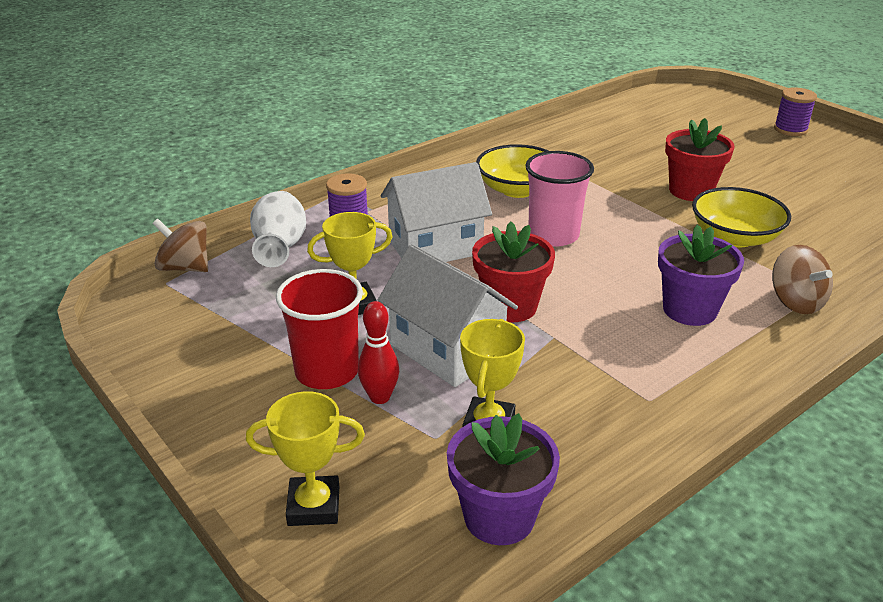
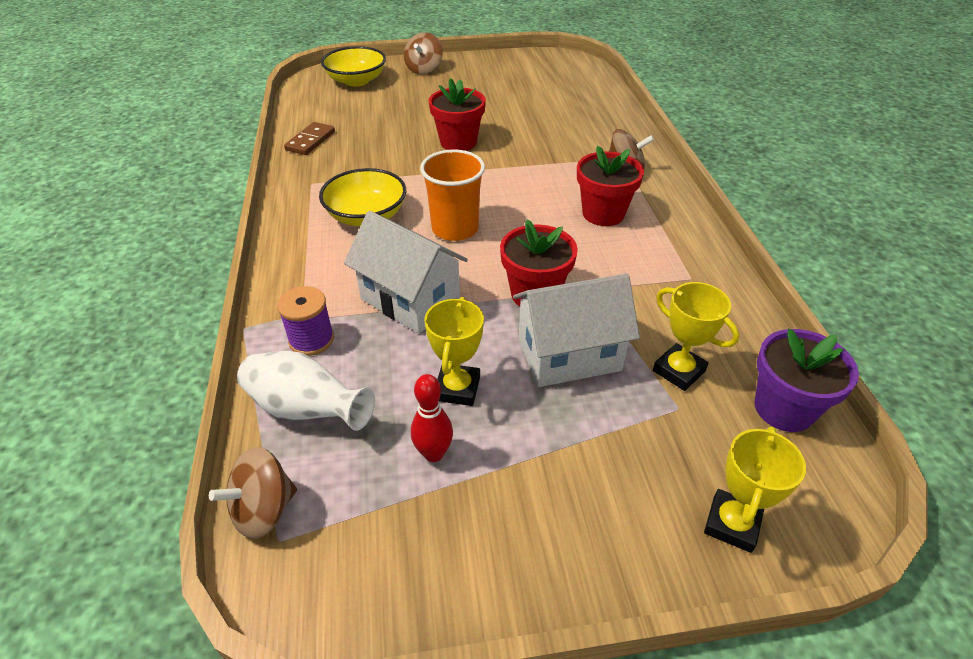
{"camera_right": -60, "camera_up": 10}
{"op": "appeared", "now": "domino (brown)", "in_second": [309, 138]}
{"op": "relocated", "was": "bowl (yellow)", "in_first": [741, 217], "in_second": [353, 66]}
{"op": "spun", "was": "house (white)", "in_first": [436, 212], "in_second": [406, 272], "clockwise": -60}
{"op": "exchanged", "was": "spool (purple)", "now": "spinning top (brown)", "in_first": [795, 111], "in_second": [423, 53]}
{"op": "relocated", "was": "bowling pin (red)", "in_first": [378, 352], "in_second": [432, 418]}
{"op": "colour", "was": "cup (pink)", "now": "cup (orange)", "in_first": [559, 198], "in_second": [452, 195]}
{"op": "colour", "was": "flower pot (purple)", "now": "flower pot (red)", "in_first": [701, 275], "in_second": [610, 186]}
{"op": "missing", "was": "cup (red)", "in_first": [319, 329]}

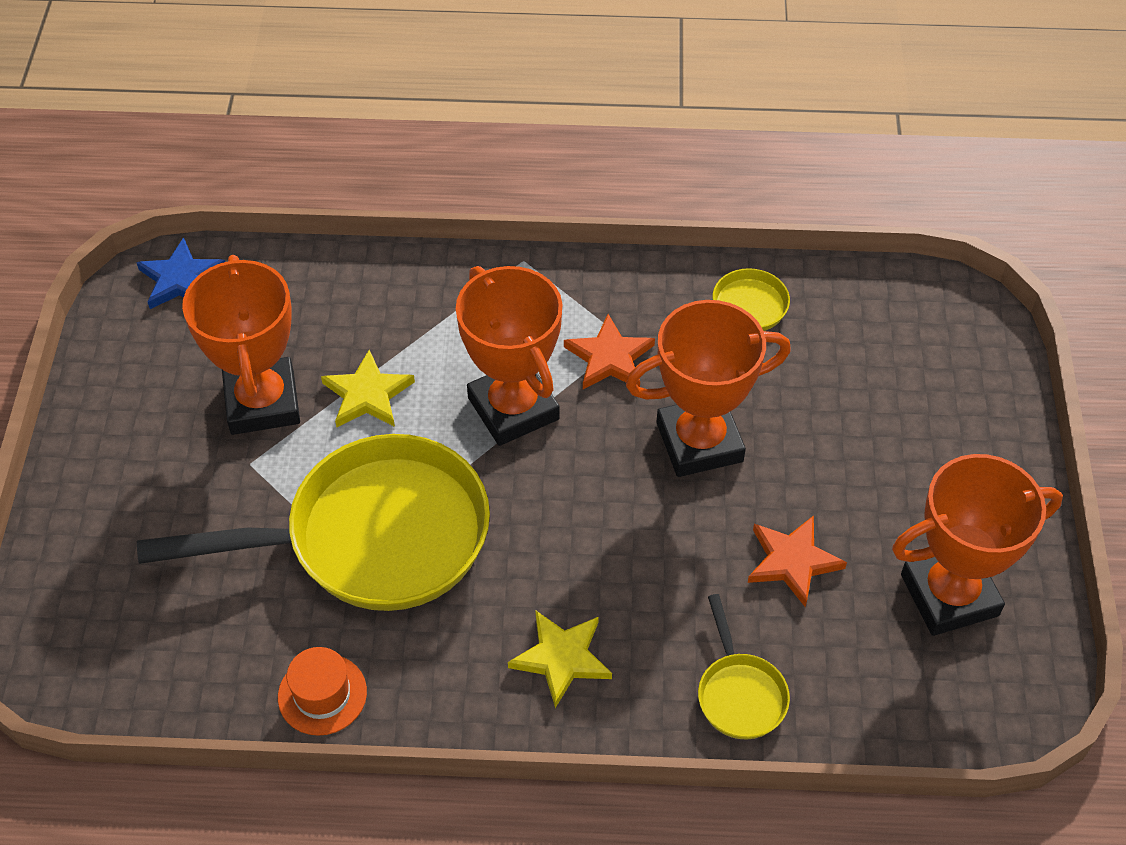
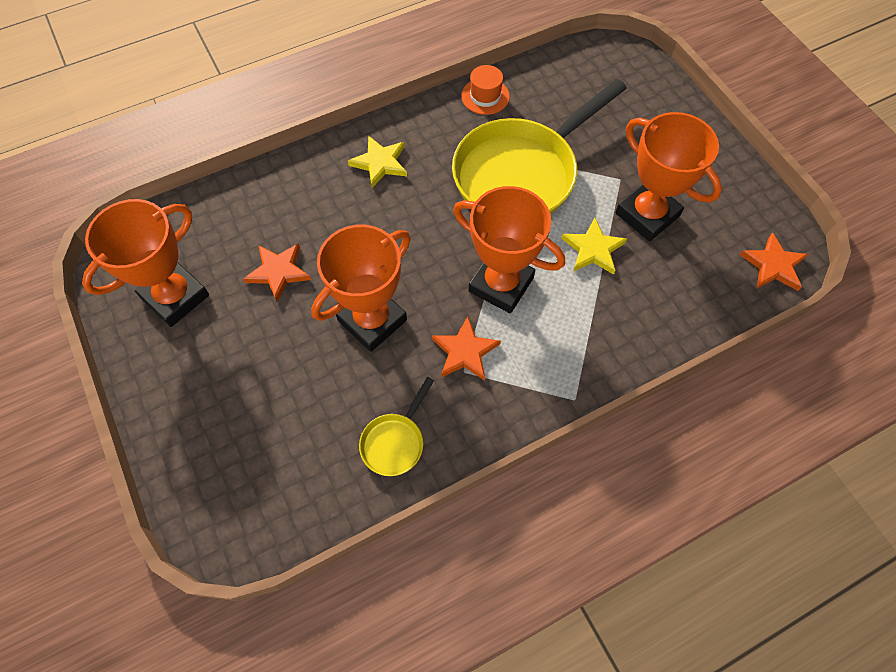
{"camera_right": 150, "camera_up": 10}
{"op": "colour", "was": "star (blue)", "now": "star (orange)", "in_first": [180, 273], "in_second": [774, 261]}
{"op": "missing", "was": "pan (yellow)", "in_first": [744, 666]}

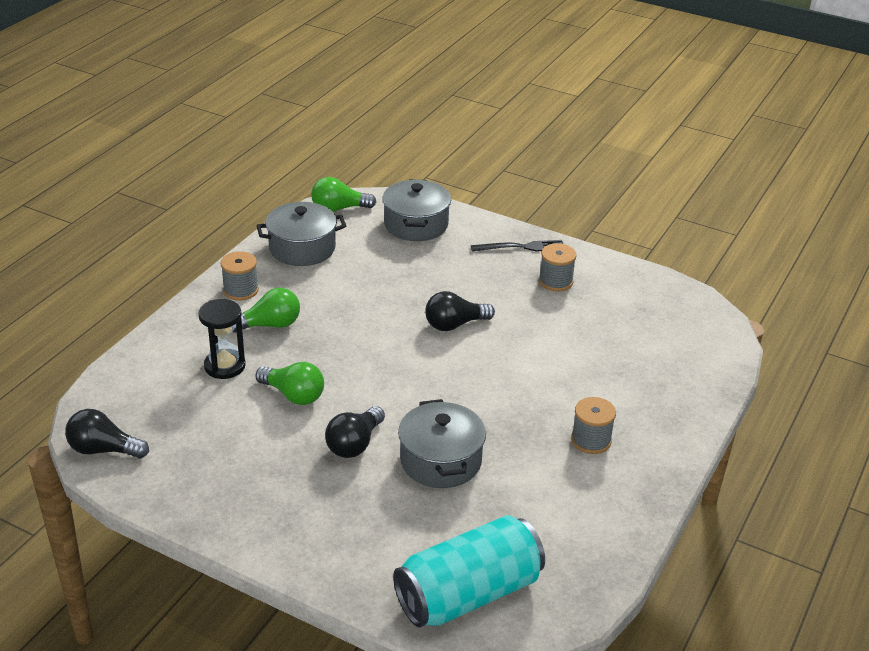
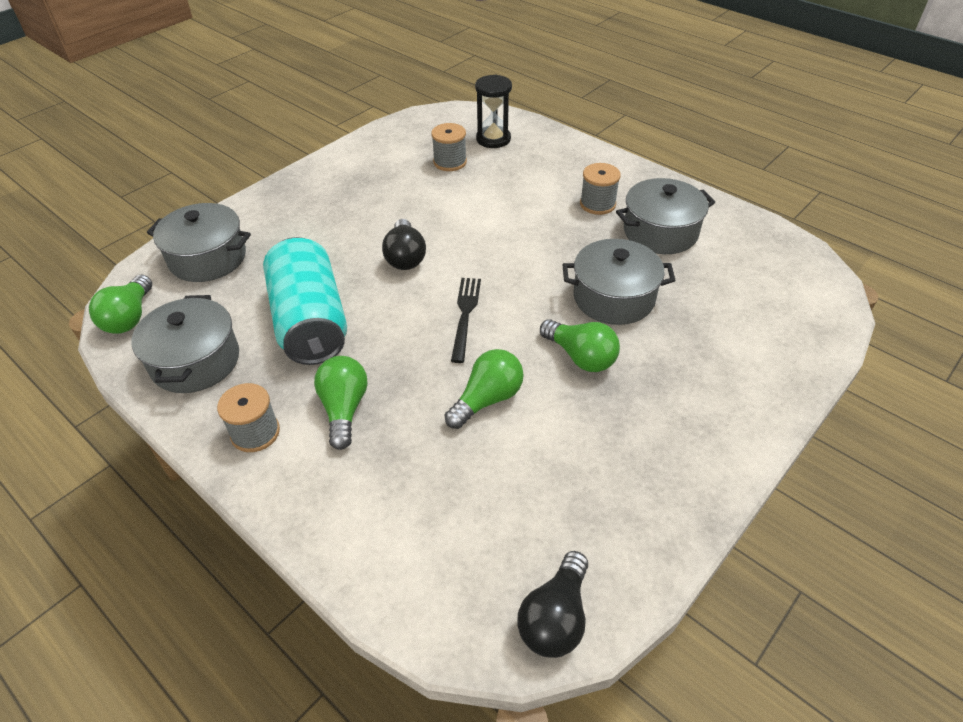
{"camera_right": -75, "camera_up": 10}
{"op": "relocated", "was": "can (turquoise)", "in_first": [469, 571], "in_second": [305, 301]}
{"op": "relocated", "was": "spool (grey)", "in_first": [558, 267], "in_second": [449, 147]}
{"op": "relocated", "was": "fork (black)", "in_first": [517, 246], "in_second": [466, 320]}
{"op": "relocated", "was": "hourglass (black)", "in_first": [222, 339], "in_second": [493, 111]}
{"op": "colour", "was": "light bulb (black)", "now": "light bulb (green)", "in_first": [355, 432], "in_second": [580, 345]}
{"op": "appeared", "now": "pot (grey)", "in_second": [665, 216]}

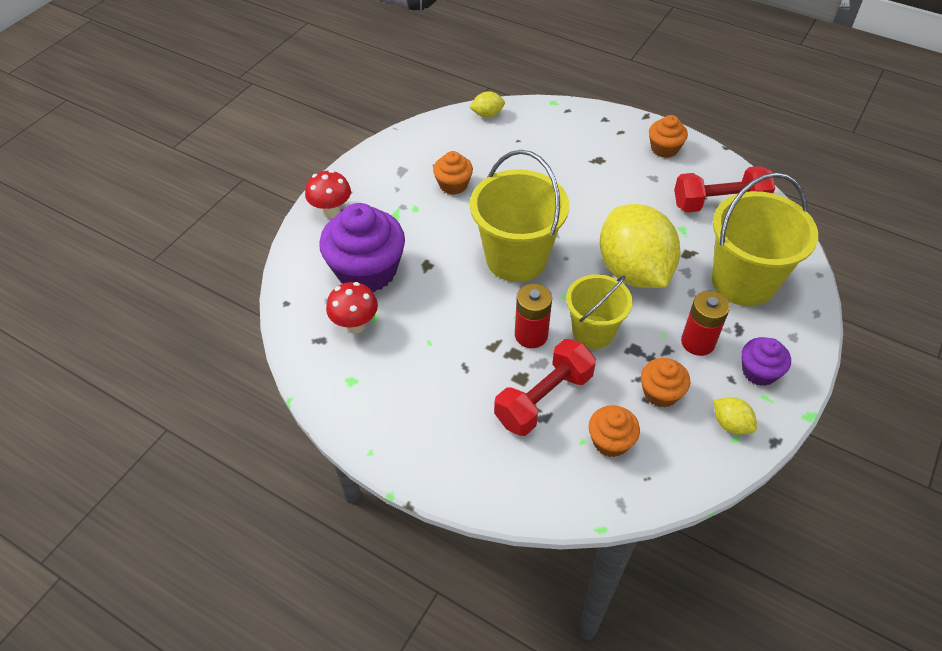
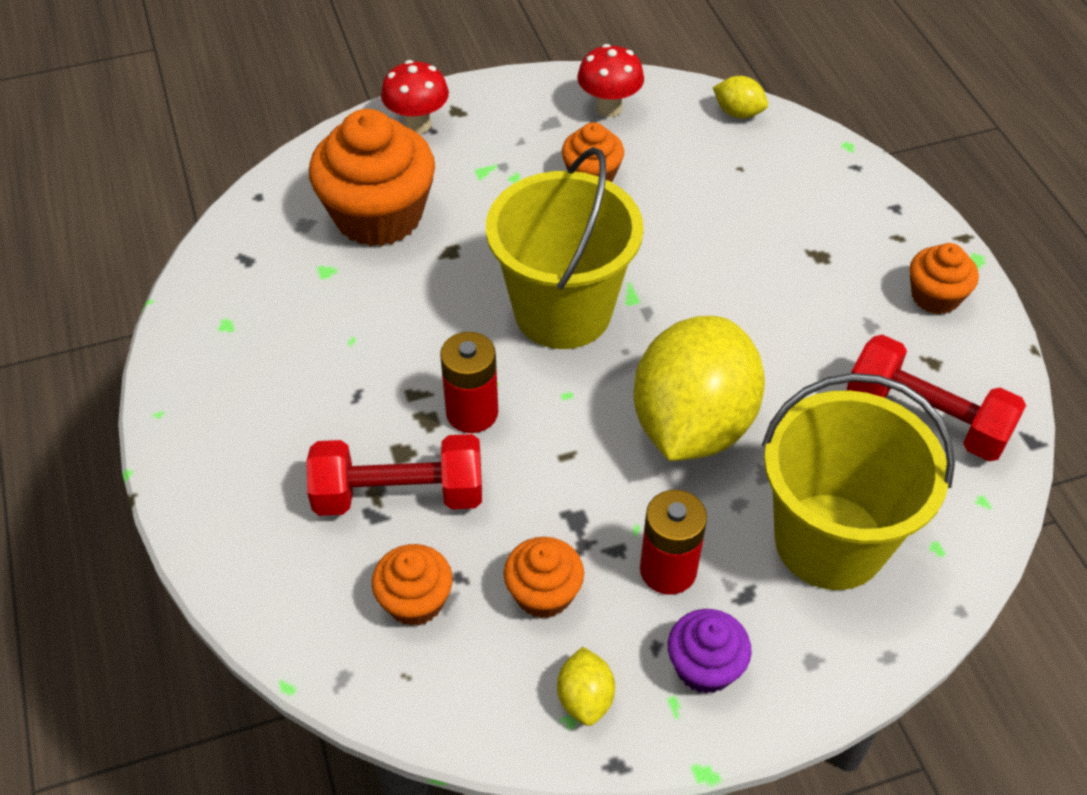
{"camera_right": 40, "camera_up": 0}
{"op": "colour", "was": "cupcake (purple)", "now": "cupcake (orange)", "in_first": [362, 247], "in_second": [372, 177]}
{"op": "relocated", "was": "mushroom (red)", "in_first": [352, 307], "in_second": [610, 80]}
{"op": "missing", "was": "bucket (yellow)", "in_first": [599, 311]}

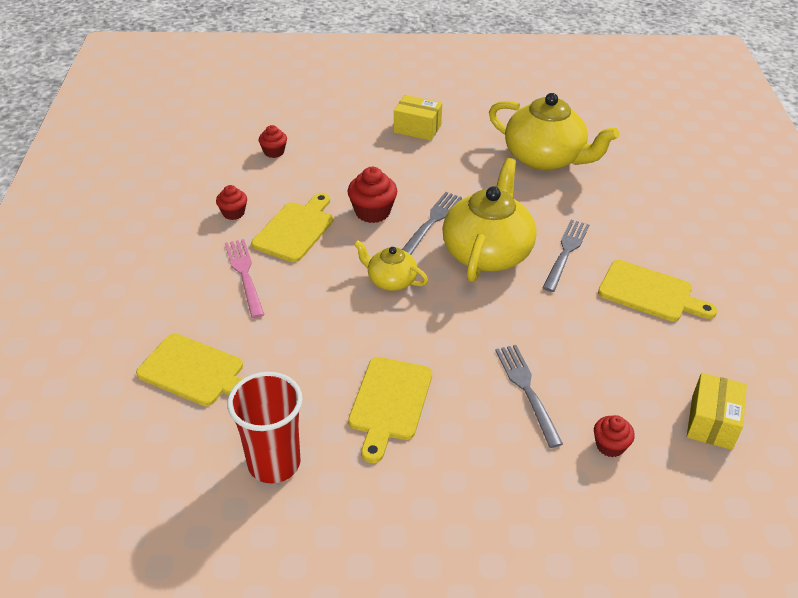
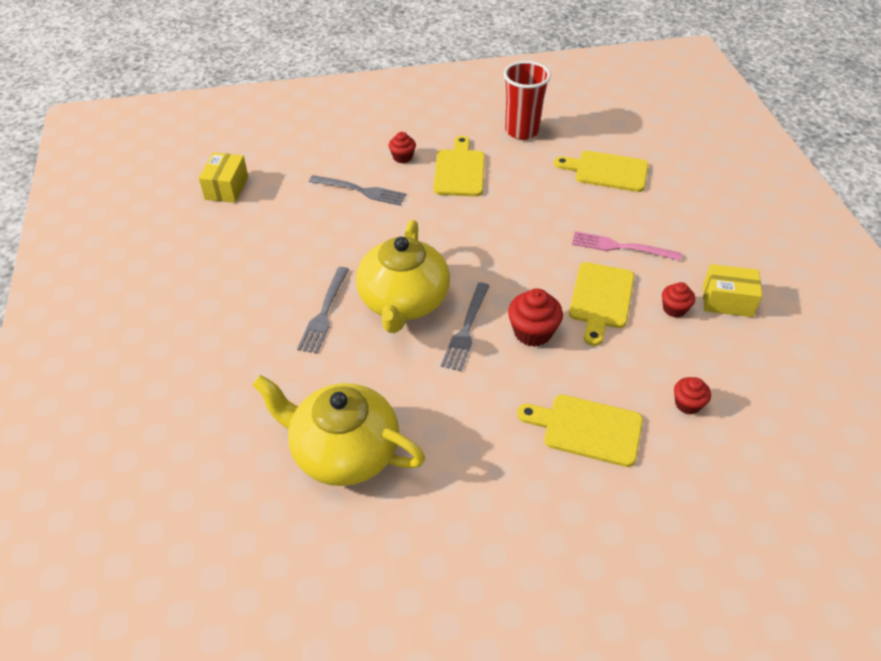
{"camera_right": 170, "camera_up": 5}
{"op": "spun", "was": "fork (grey)", "in_first": [529, 396], "in_second": [357, 190], "clockwise": -45}
{"op": "relocated", "was": "cupcake (red)", "in_first": [614, 436], "in_second": [402, 147]}
{"op": "relocated", "was": "cutting board (yellow)", "in_first": [657, 291], "in_second": [580, 430]}
{"op": "spun", "was": "fork (pink)", "in_first": [244, 278], "in_second": [626, 246], "clockwise": 135}
{"op": "relocated", "was": "box (yellow)", "in_first": [418, 118], "in_second": [732, 290]}
{"op": "missing", "was": "teapot (yellow)", "in_first": [391, 265]}

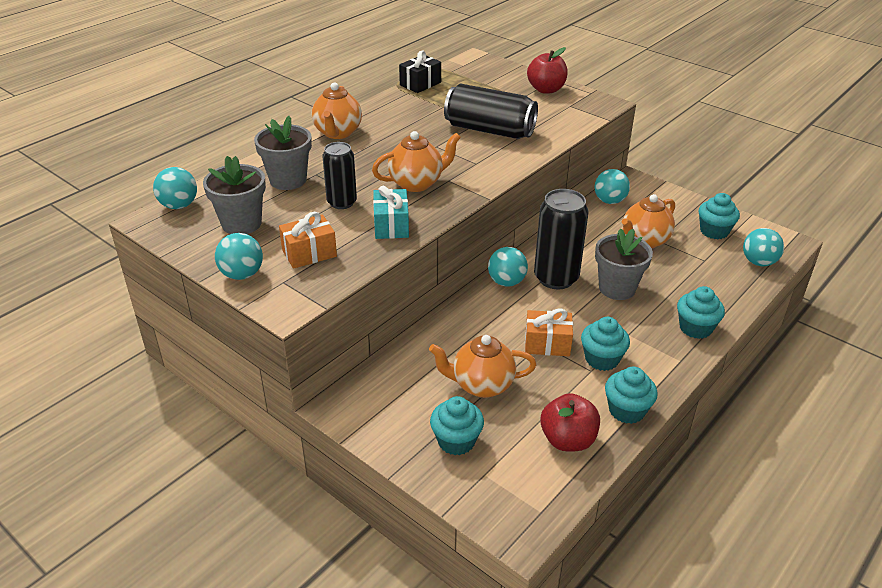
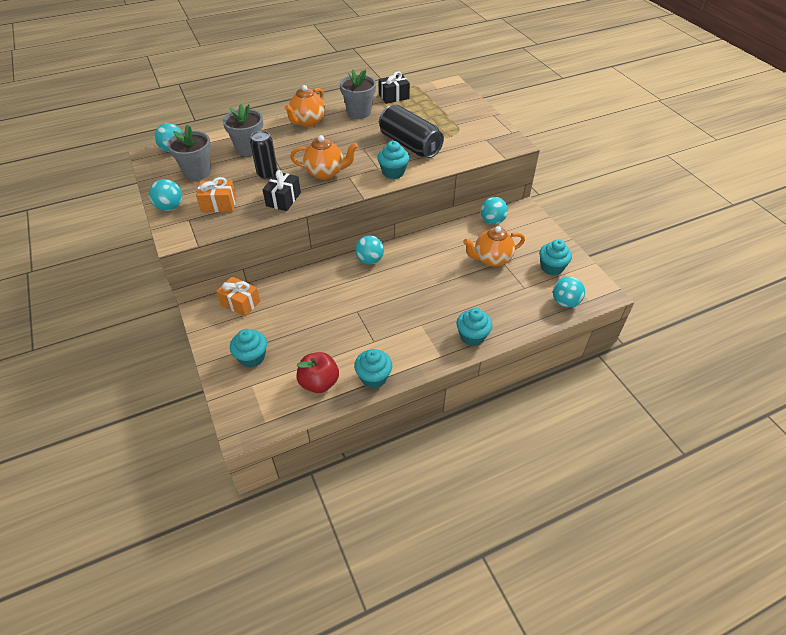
{"camera_right": 25, "camera_up": 10}
{"op": "relocated", "was": "gift (orange)", "in_first": [549, 332], "in_second": [238, 296]}
{"op": "colour", "was": "gift (turquoise)", "now": "gift (black)", "in_first": [391, 212], "in_second": [282, 190]}
{"op": "relocated", "was": "flower pot (grey)", "in_first": [624, 264], "in_second": [358, 94]}
{"op": "relocated", "was": "cupcake (turquoise)", "in_first": [605, 344], "in_second": [393, 160]}
{"op": "missing", "was": "teapot (orange)", "in_first": [482, 366]}
{"op": "missing", "was": "apple (red)", "in_first": [547, 70]}
{"op": "missing", "was": "can (black)", "in_first": [561, 239]}

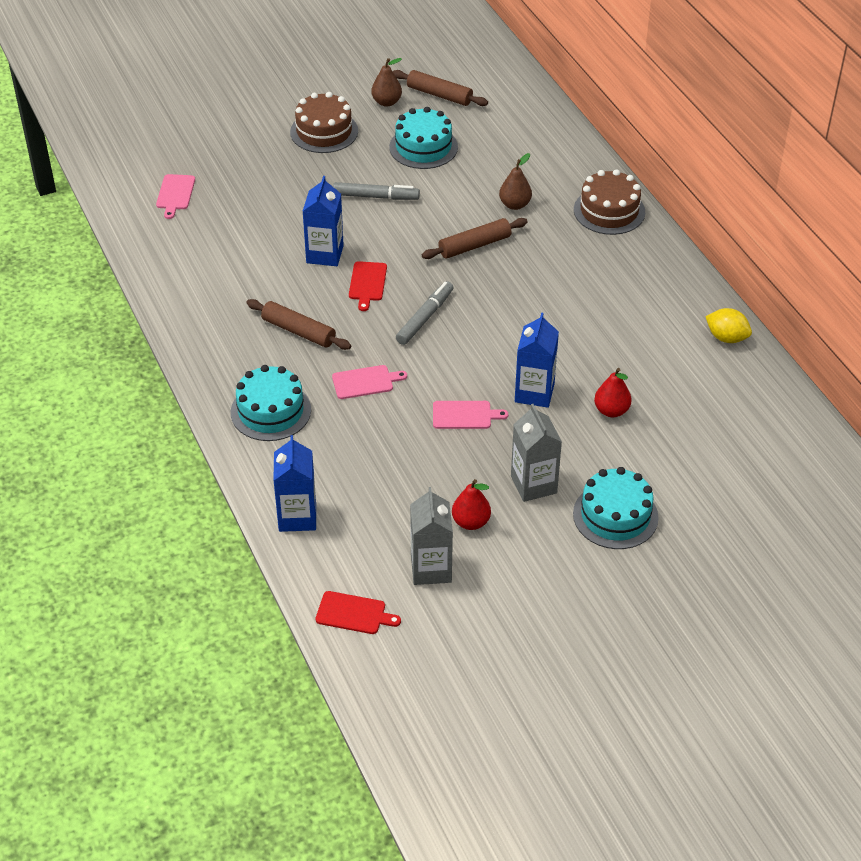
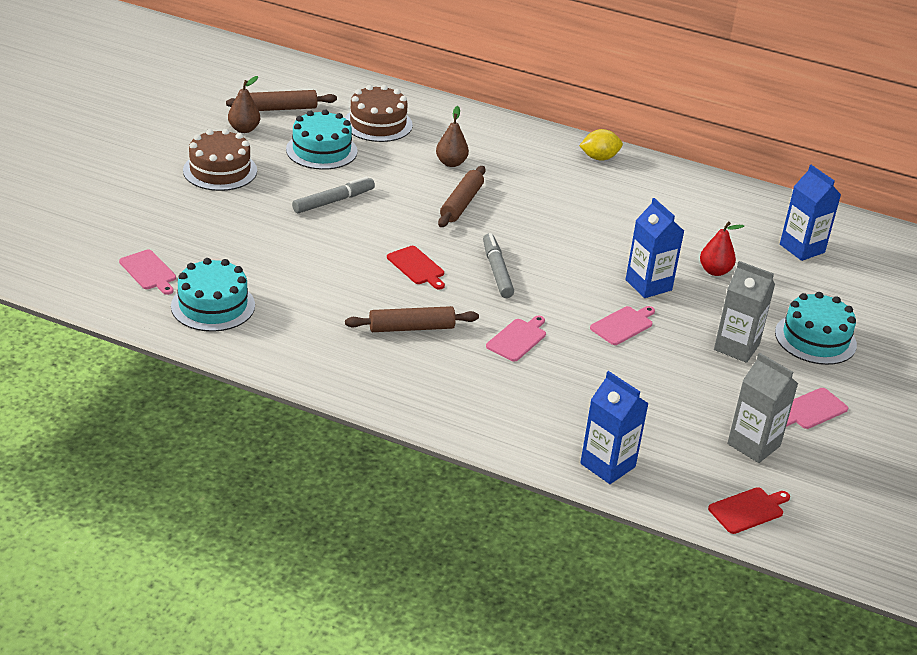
{"camera_right": -45, "camera_up": -10}
{"op": "relocated", "was": "cake (turquoise)", "in_first": [271, 403], "in_second": [213, 295]}
{"op": "relocated", "was": "cake (brown)", "in_first": [609, 202], "in_second": [379, 113]}
{"op": "relocated", "was": "lemon (yellow)", "in_first": [728, 325], "in_second": [601, 145]}
{"op": "relocated", "was": "carton (blue)", "in_first": [323, 221], "in_second": [810, 213]}
{"op": "appeared", "now": "cutting board (pink)", "in_second": [817, 408]}
{"op": "missing", "was": "pear (red)", "in_first": [471, 504]}

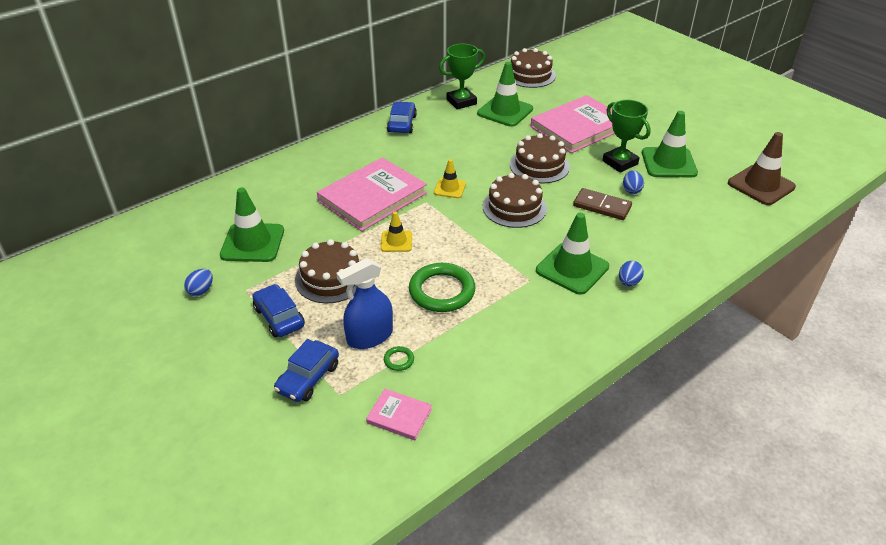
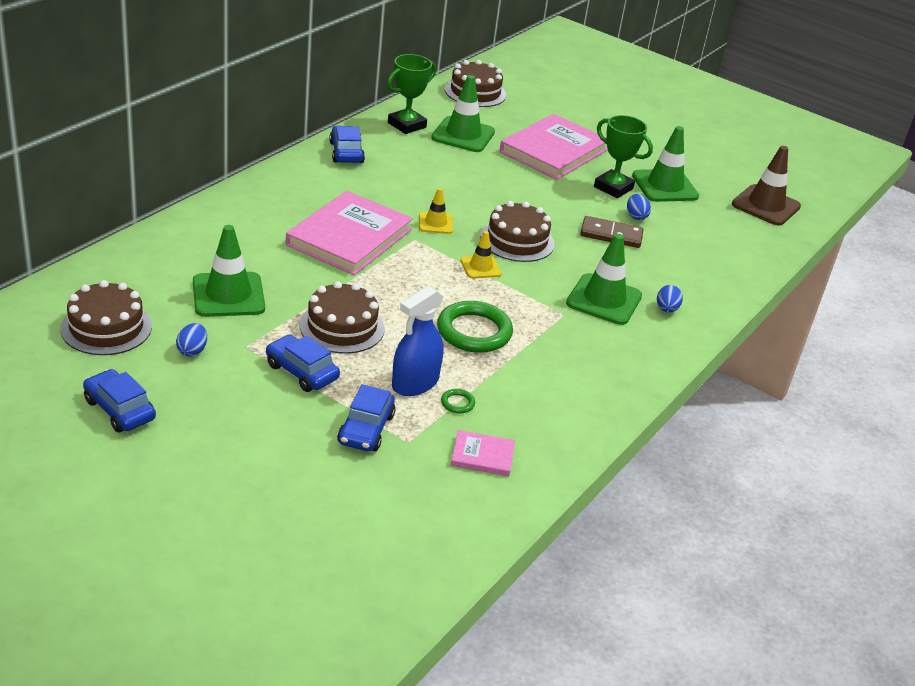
{"camera_right": -20, "camera_up": -5}
{"op": "relocated", "was": "cake (brown)", "in_first": [540, 158], "in_second": [106, 317]}
{"op": "appeared", "now": "car (blue)", "in_second": [119, 400]}
{"op": "relocated", "was": "traffic cone (yellow)", "in_first": [396, 232], "in_second": [481, 254]}

